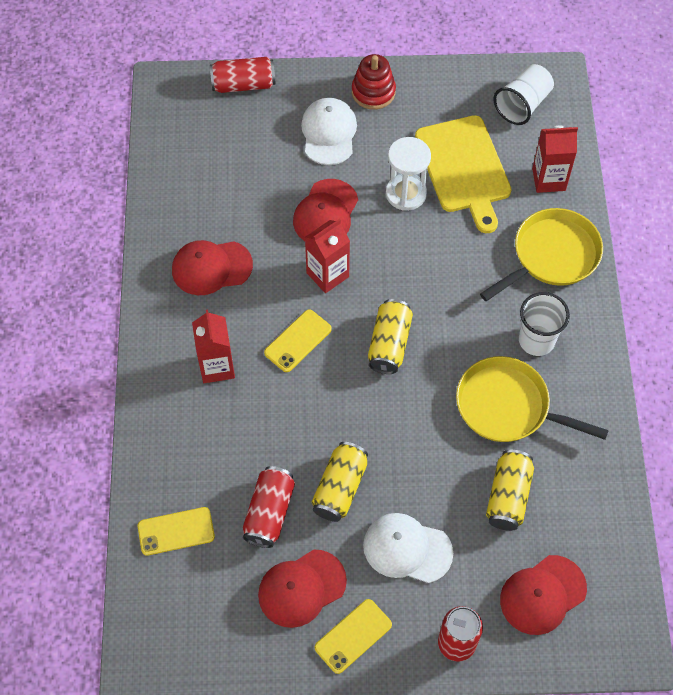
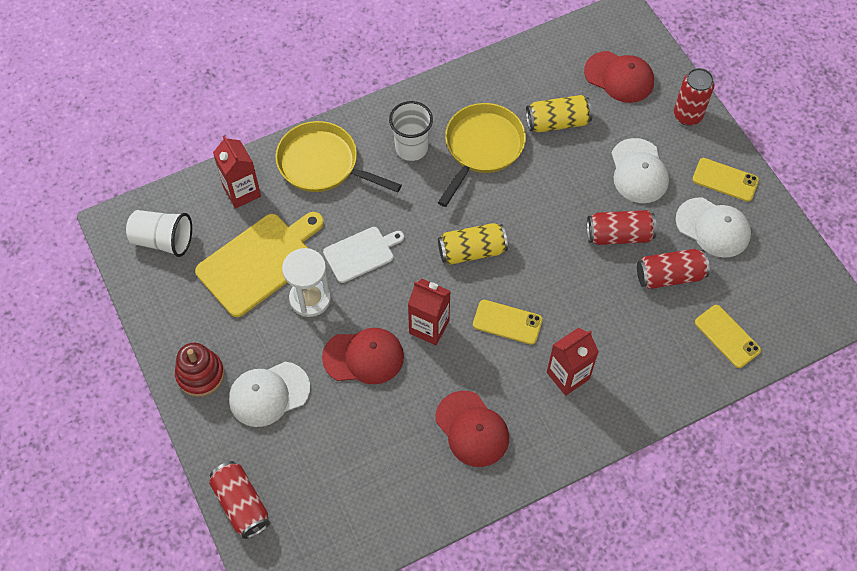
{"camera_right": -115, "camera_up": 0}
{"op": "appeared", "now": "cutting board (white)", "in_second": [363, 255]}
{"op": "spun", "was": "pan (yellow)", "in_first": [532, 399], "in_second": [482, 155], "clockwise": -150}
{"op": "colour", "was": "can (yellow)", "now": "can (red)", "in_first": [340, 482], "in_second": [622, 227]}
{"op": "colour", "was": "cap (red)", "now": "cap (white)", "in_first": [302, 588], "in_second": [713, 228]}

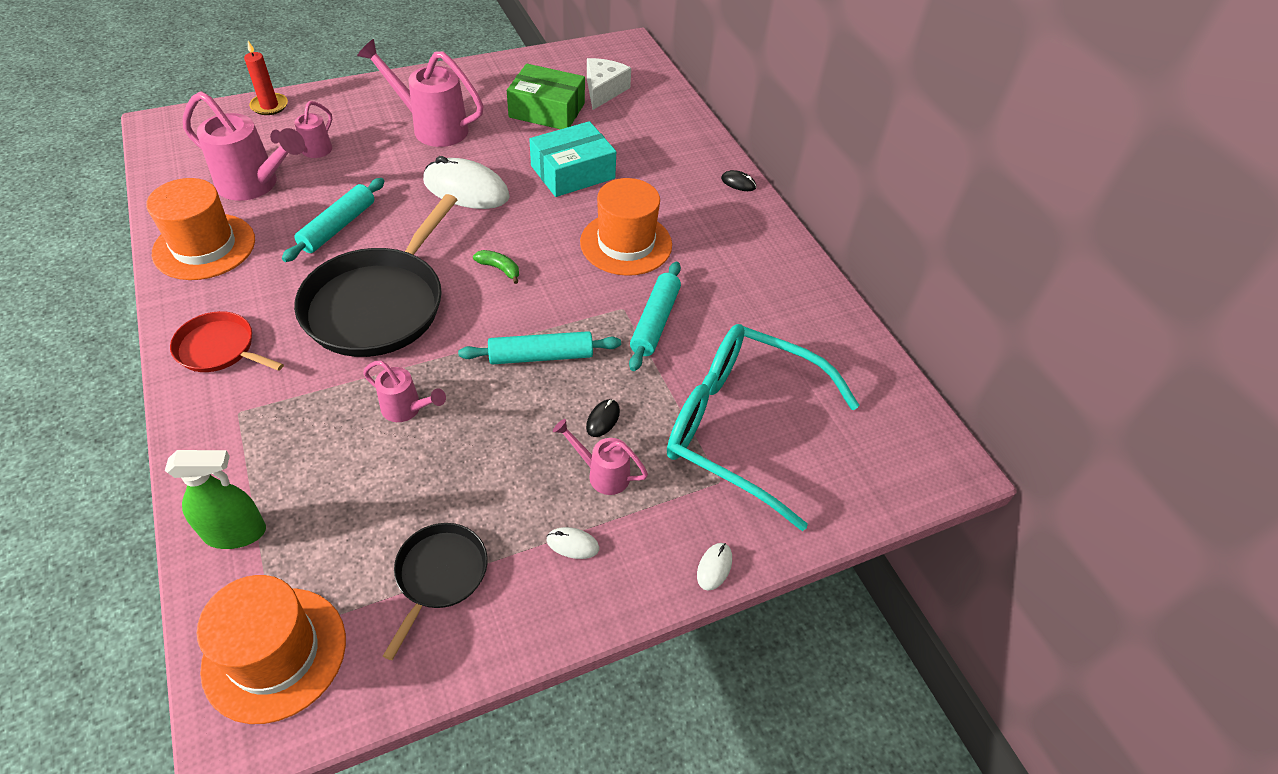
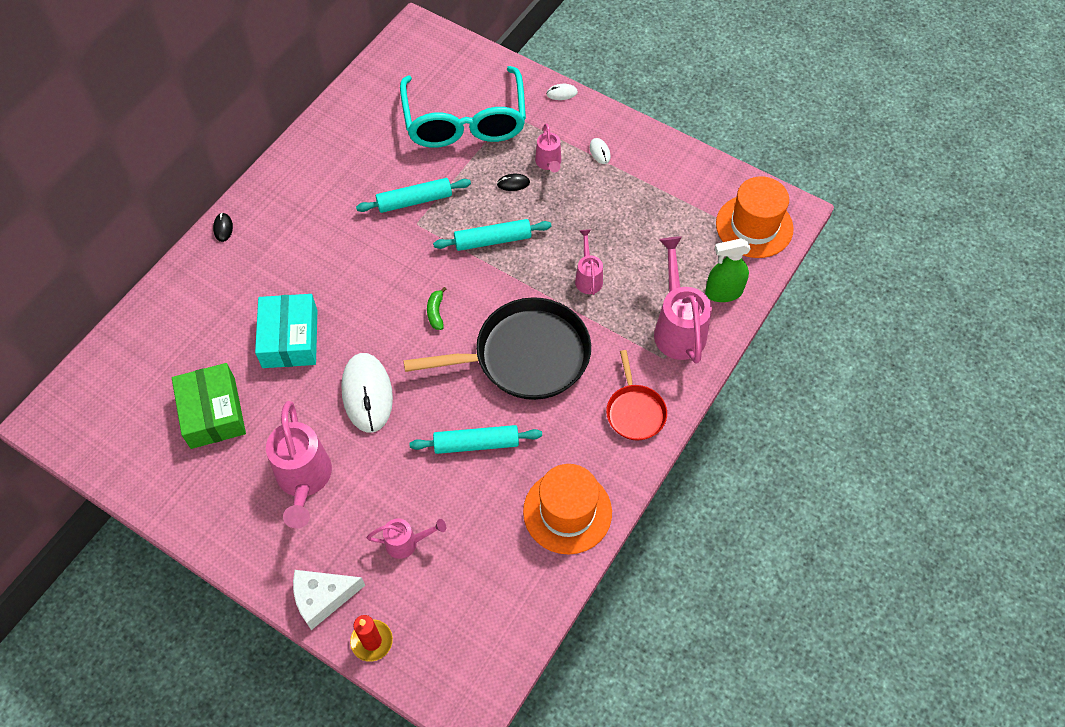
{"camera_right": -120, "camera_up": 10}
{"op": "spun", "was": "box (turquoise)", "in_first": [572, 159], "in_second": [286, 331], "clockwise": 60}
{"op": "relocated", "was": "cheese (white)", "in_first": [609, 84], "in_second": [329, 600]}
{"op": "spun", "was": "rolling pin (turquoise)", "in_first": [539, 347], "in_second": [492, 235], "clockwise": -60}
{"op": "relocated", "was": "watering can (pink)", "in_first": [244, 146], "in_second": [683, 300]}
{"op": "spun", "was": "spray bottle (green)", "in_first": [215, 499], "in_second": [728, 270], "clockwise": -60}
{"op": "missing", "was": "pan (black)", "in_first": [435, 591]}
{"op": "missing", "was": "hat (orange)", "in_first": [626, 227]}

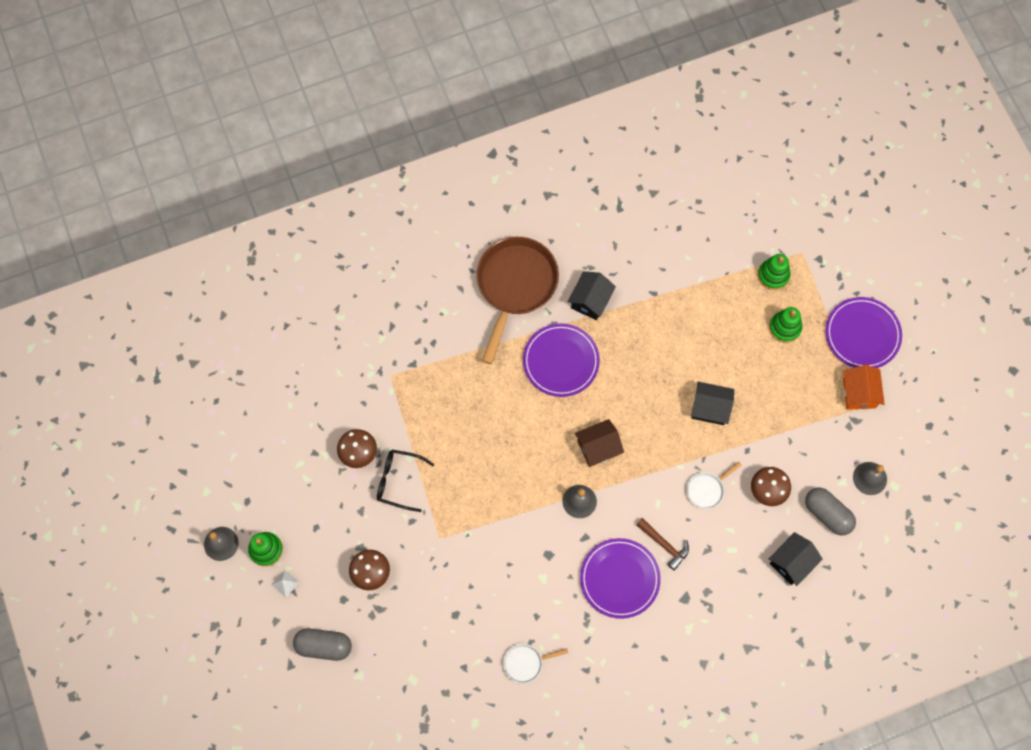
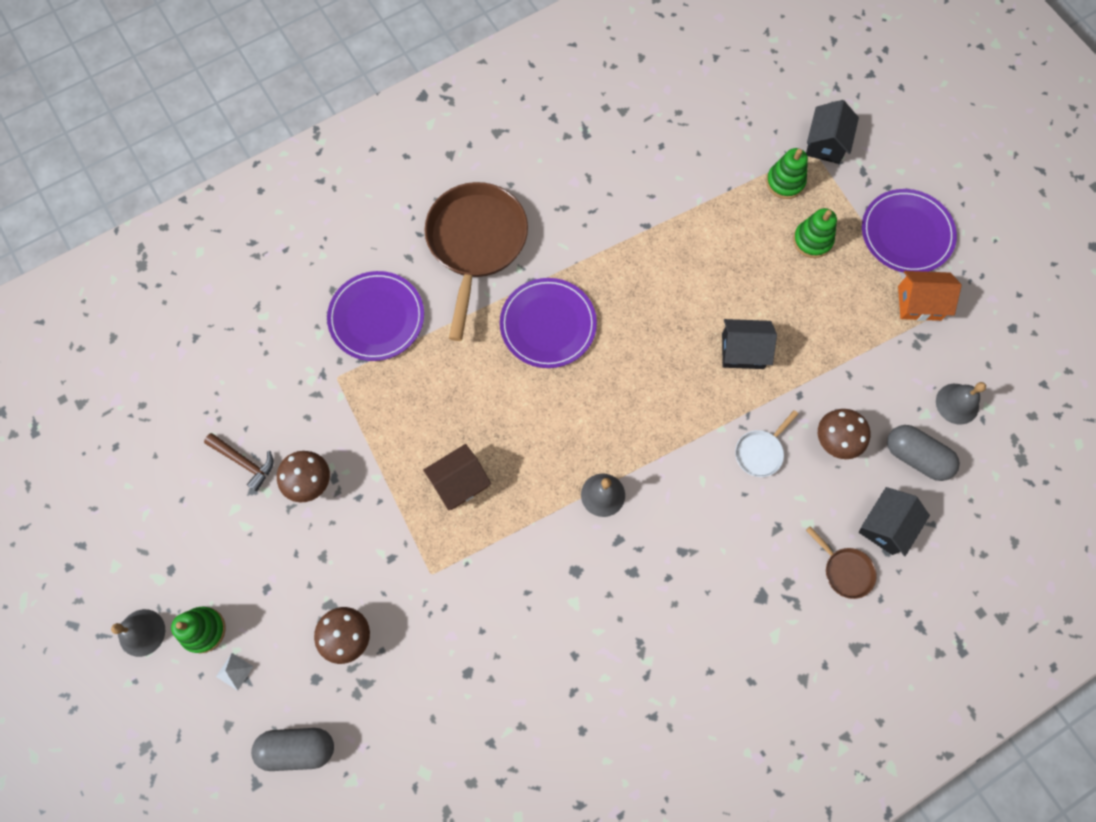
{"camera_right": -10, "camera_up": 0}
{"op": "relocated", "was": "hammer (brown)", "in_first": [662, 544], "in_second": [238, 462]}
{"op": "relocated", "was": "plate (purple)", "in_first": [620, 578], "in_second": [375, 316]}
{"op": "relocated", "was": "house (brown)", "in_first": [599, 443], "in_second": [457, 477]}
{"op": "relocated", "was": "house (black)", "in_first": [592, 295], "in_second": [832, 132]}
{"op": "appeared", "now": "pan (brown)", "in_second": [841, 563]}
{"op": "spun", "was": "house (orange)", "in_first": [864, 387], "in_second": [930, 296], "clockwise": -75}
{"op": "missing", "was": "glasses (black)", "in_first": [405, 480]}
{"op": "missing", "was": "pan (white)", "in_first": [535, 663]}

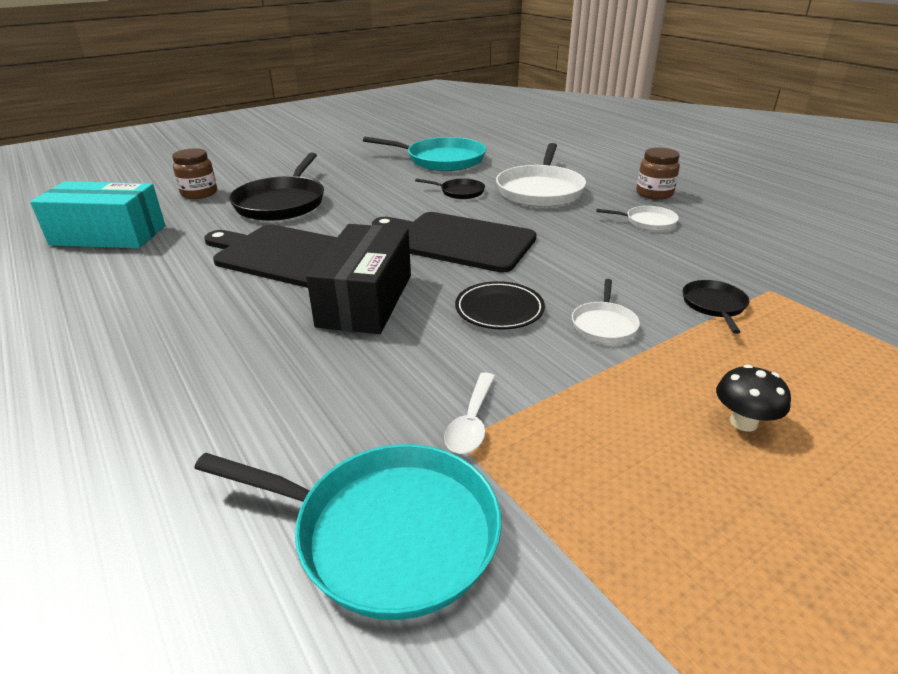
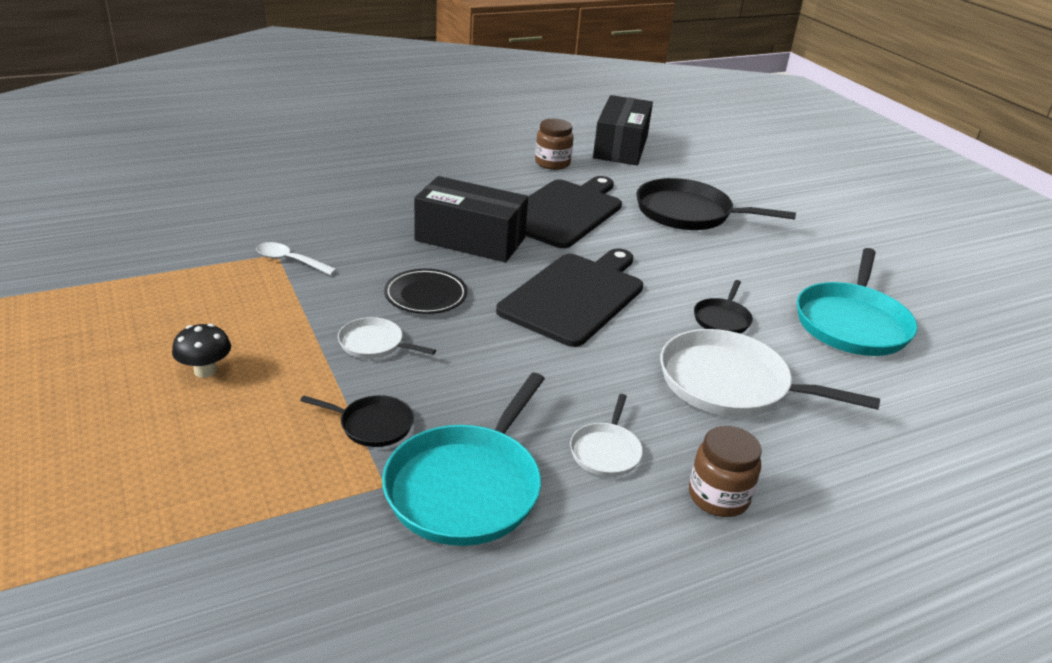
{"camera_right": 95, "camera_up": 0}
{"op": "relocated", "was": "pan (turquoise)", "in_first": [348, 532], "in_second": [463, 459]}
{"op": "relocated", "was": "jar (brown)", "in_first": [194, 173], "in_second": [554, 144]}
{"op": "colour", "was": "box (turquoise)", "now": "box (black)", "in_first": [97, 214], "in_second": [623, 130]}

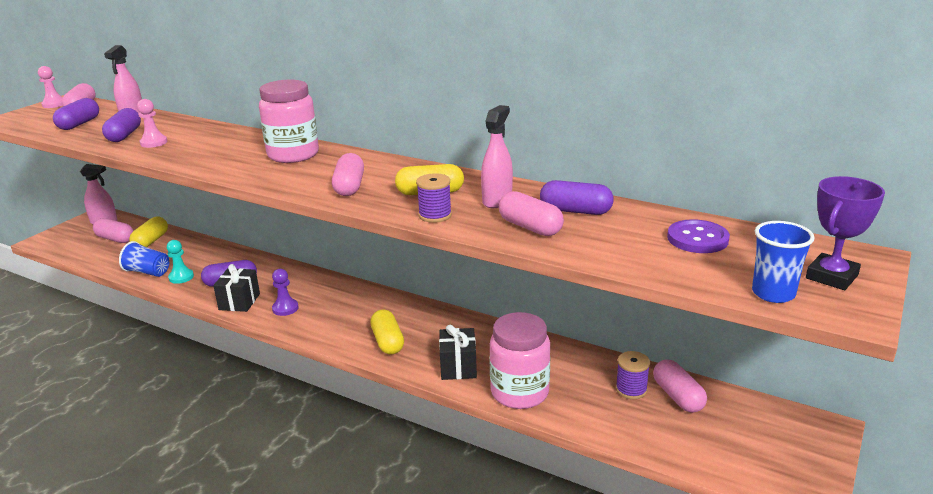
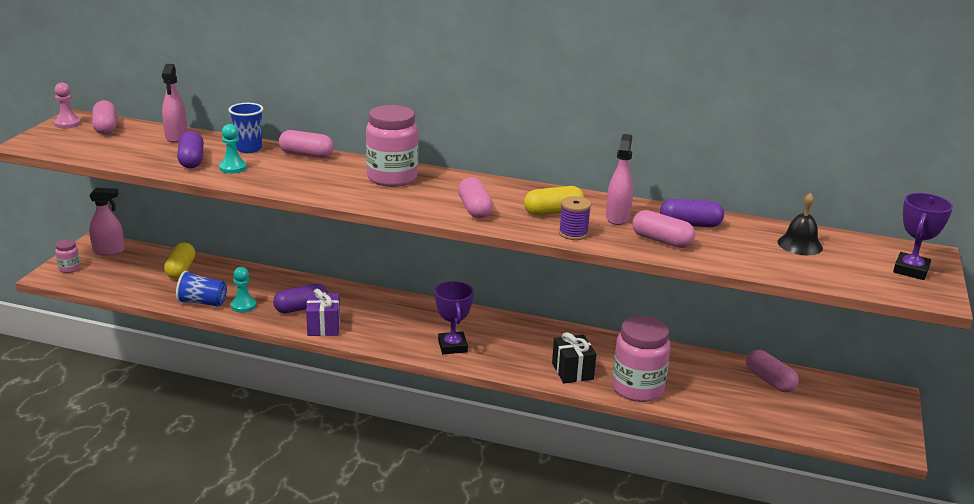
{"camera_right": -15, "camera_up": 0}
{"op": "appeared", "now": "jar (pink)", "in_second": [67, 256]}
{"op": "colour", "was": "pawn (pink)", "now": "pawn (turquoise)", "in_first": [152, 123], "in_second": [233, 149]}
{"op": "relocated", "was": "cup (blue)", "in_first": [783, 262], "in_second": [245, 128]}
{"op": "relocated", "was": "capsule (pink)", "in_first": [113, 230], "in_second": [306, 144]}
{"op": "colour", "was": "gift (black)", "now": "gift (purple)", "in_first": [236, 288], "in_second": [323, 312]}
{"op": "appeared", "now": "trophy (purple)", "in_second": [454, 317]}
{"op": "exchanged", "was": "button (purple)", "now": "bell (black)", "in_first": [698, 236], "in_second": [800, 224]}
{"op": "missing", "was": "capsule (purple)", "in_first": [76, 114]}
{"op": "missing", "was": "pawn (purple)", "in_first": [285, 292]}
{"op": "missing", "was": "capsule (yellow)", "in_first": [387, 332]}
{"op": "missing", "was": "spool (purple)", "in_first": [633, 375]}

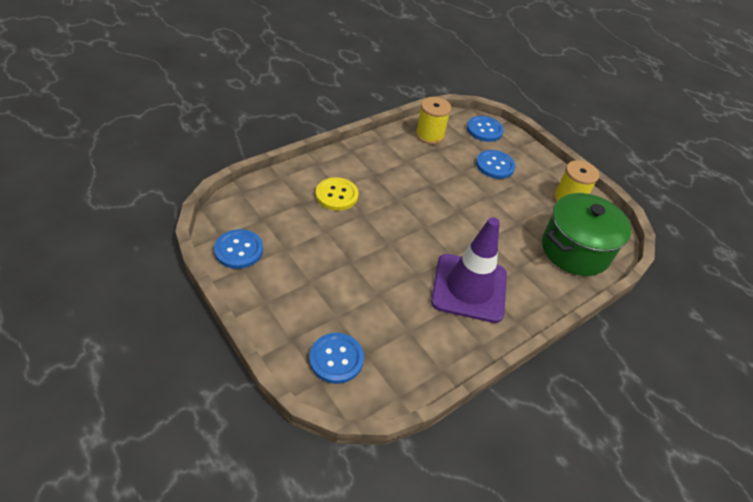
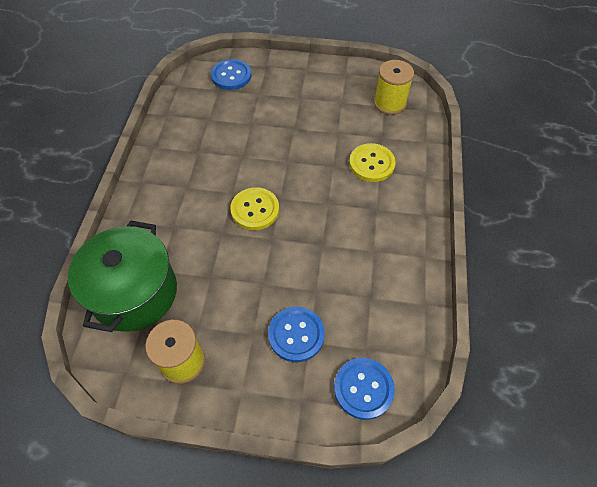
{"camera_right": 140, "camera_up": 10}
{"op": "appeared", "now": "button (yellow)", "in_second": [254, 208]}
{"op": "relocated", "was": "spool (yellow)", "in_first": [433, 120], "in_second": [394, 87]}
{"op": "missing", "was": "button (blue)", "in_first": [238, 249]}
{"op": "missing", "was": "traffic cone (purple)", "in_first": [469, 270]}

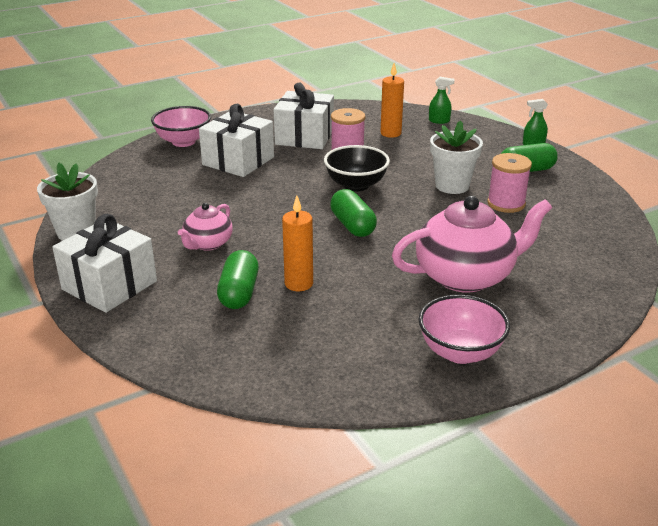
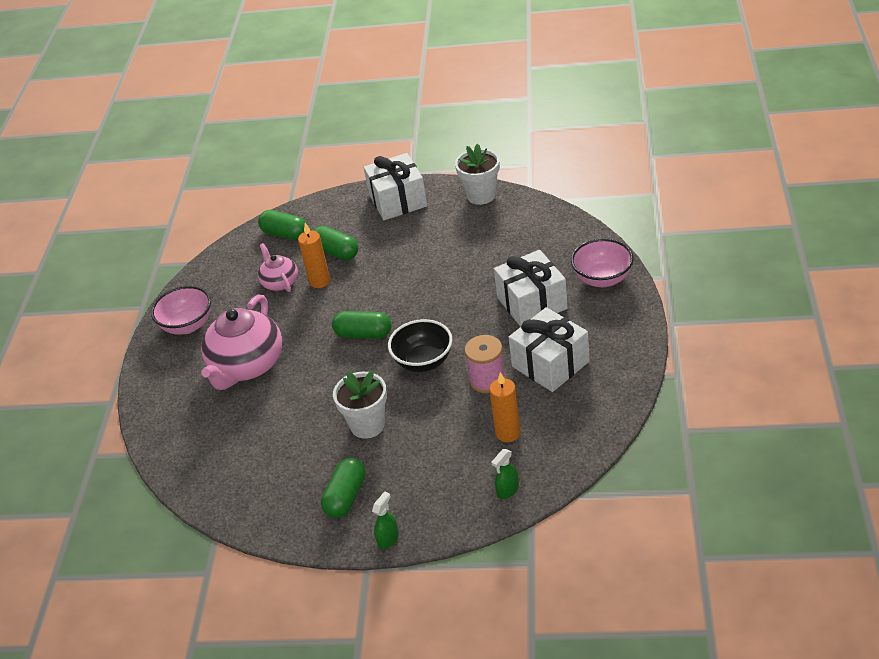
{"camera_right": 130, "camera_up": 10}
{"op": "appeared", "now": "capsule (green)", "in_second": [282, 225]}
{"op": "relocated", "was": "teapot (pink)", "in_first": [205, 227], "in_second": [278, 267]}
{"op": "missing", "was": "spool (pink)", "in_first": [509, 183]}

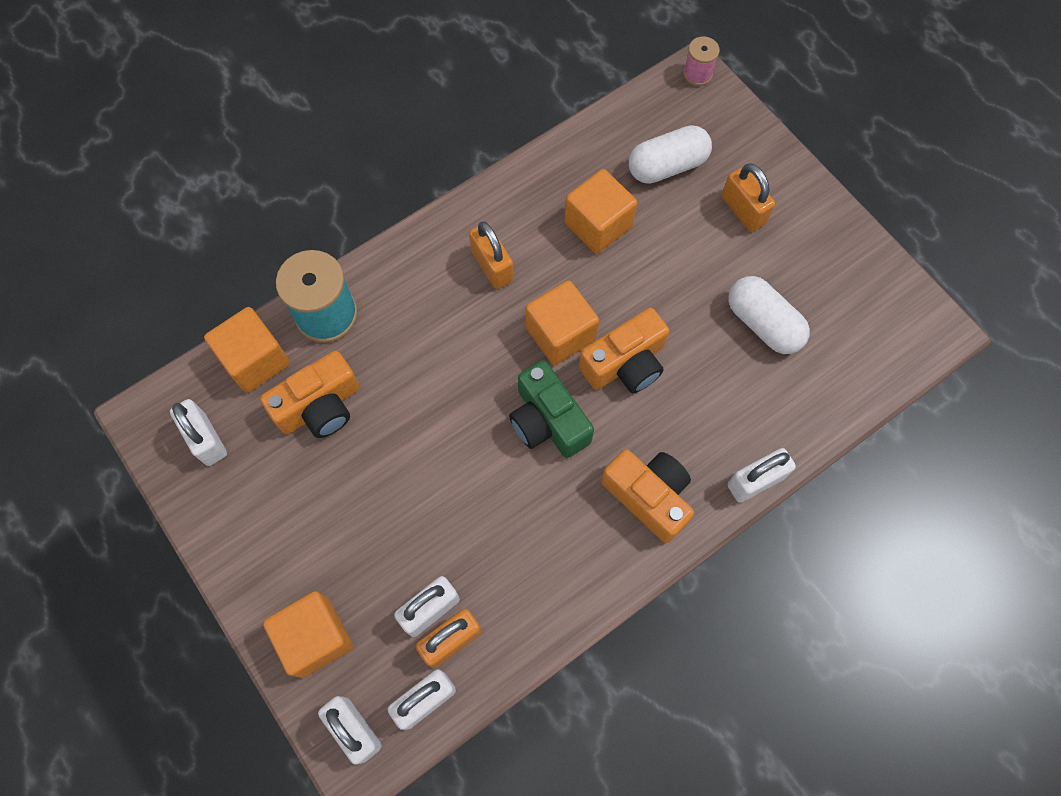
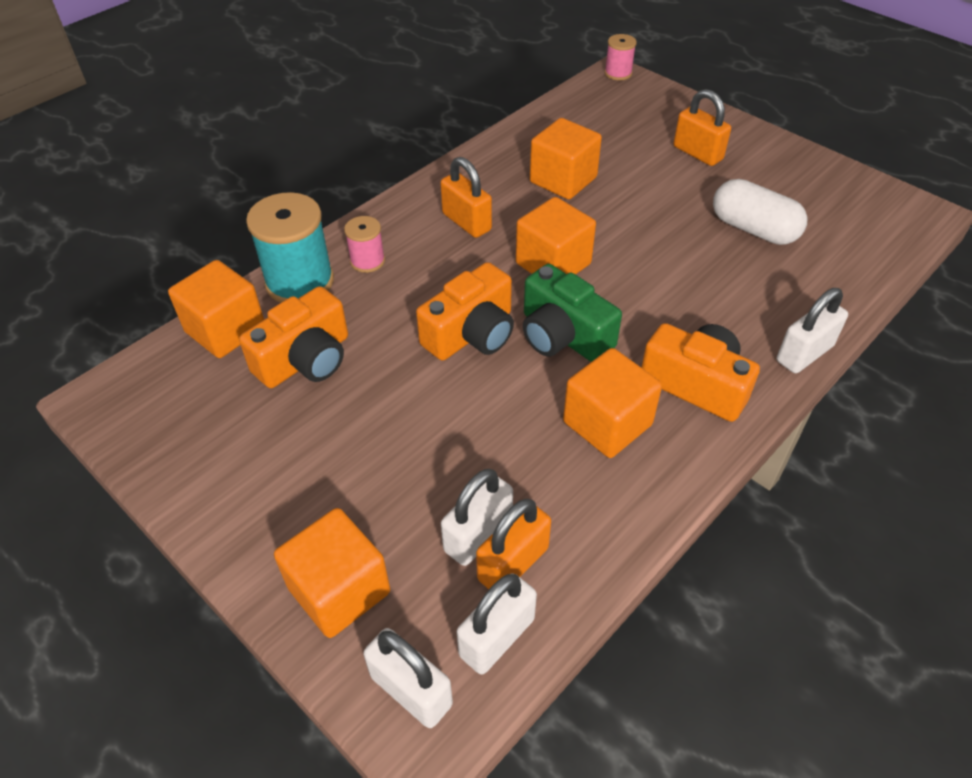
{"camera_right": -10, "camera_up": -20}
{"op": "appeared", "now": "spool (pink)", "in_second": [364, 244]}
{"op": "relocated", "was": "camera (orange)", "in_first": [624, 351], "in_second": [465, 311]}
{"op": "appeared", "now": "cube (orange)", "in_second": [612, 403]}
{"op": "missing", "was": "padlock (white)", "in_first": [198, 432]}
{"op": "missing", "was": "capsule (white)", "in_first": [670, 154]}

